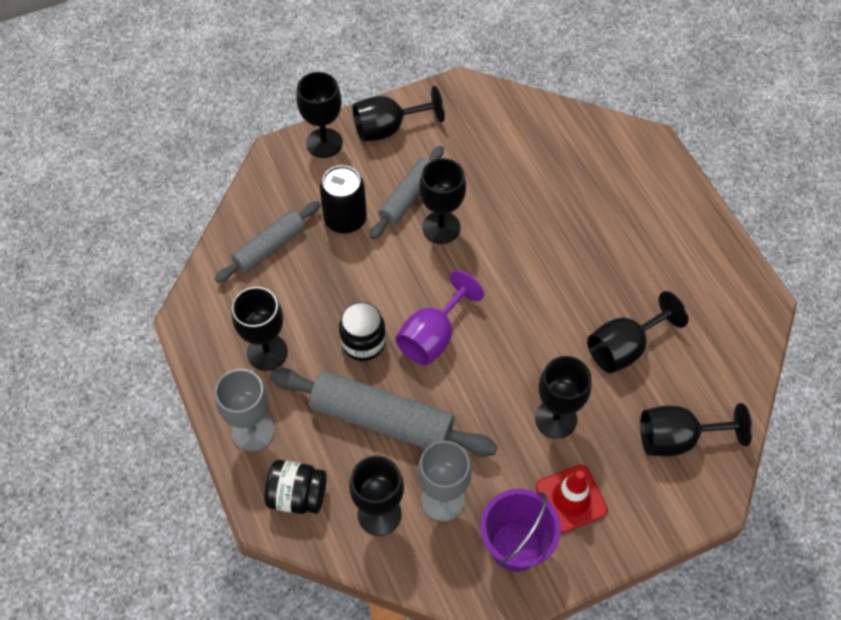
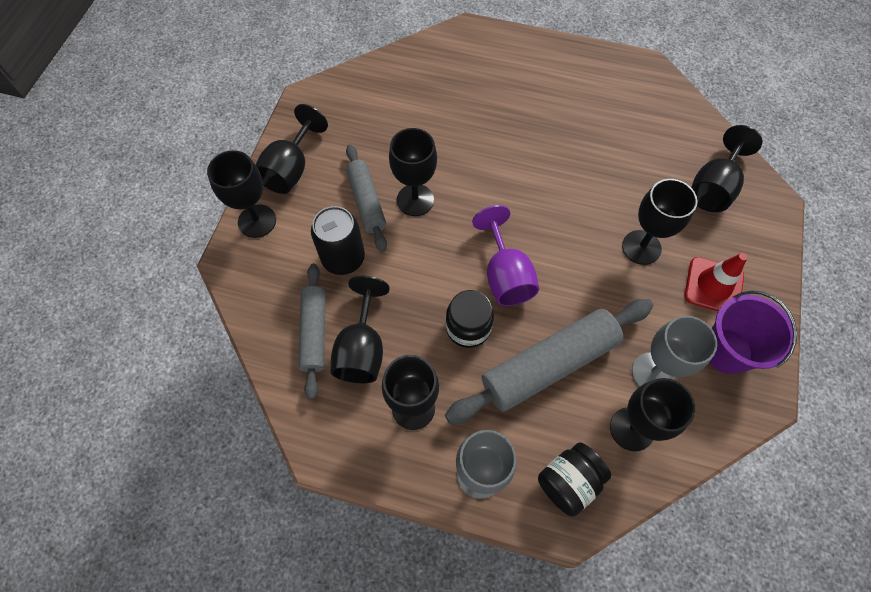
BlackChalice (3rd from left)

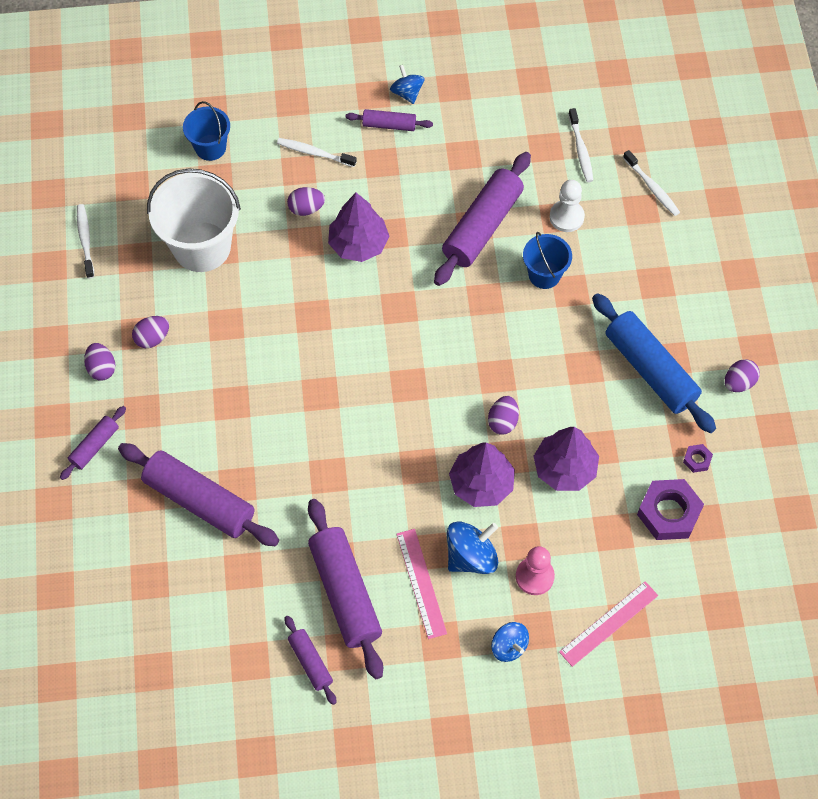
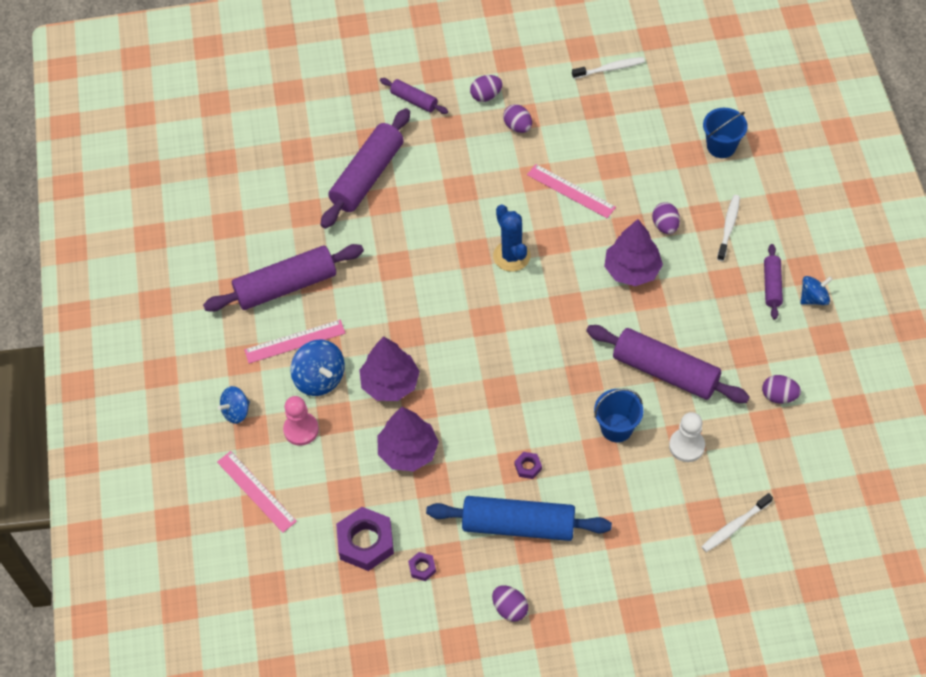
SnowWhiteToothBrush (3rd from left in the first image)
SnowWhiteBucket
BlueRollingPin
VioletEgg (5th from left)
VioletRollingPin (3rd from left in the first image)
PinkMeasuringStick (3rd from left)
BluePricklyPlant
VioletNut (3rd from left)

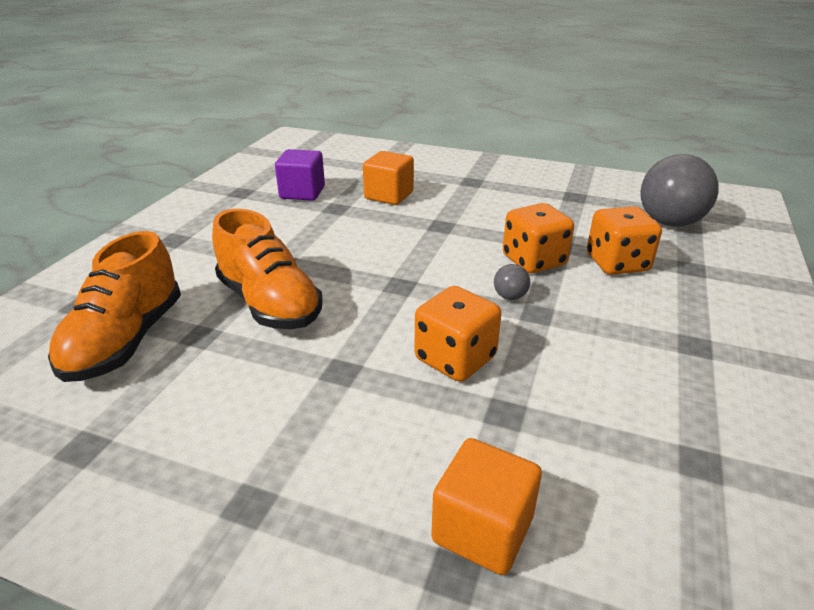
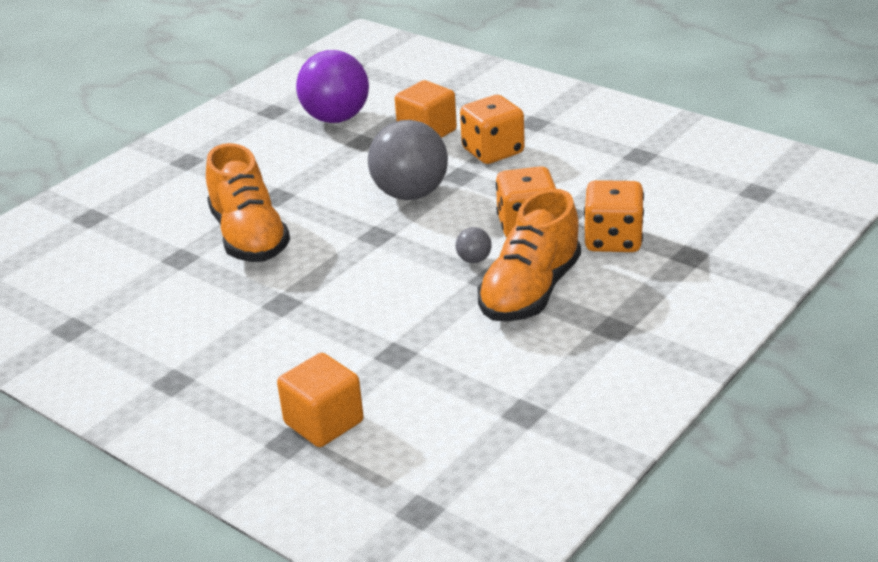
VioletBall
GrayBall (1st from left)
OrangeColouredShoe (2nd from left)
OrangeColouredDie (1st from left)

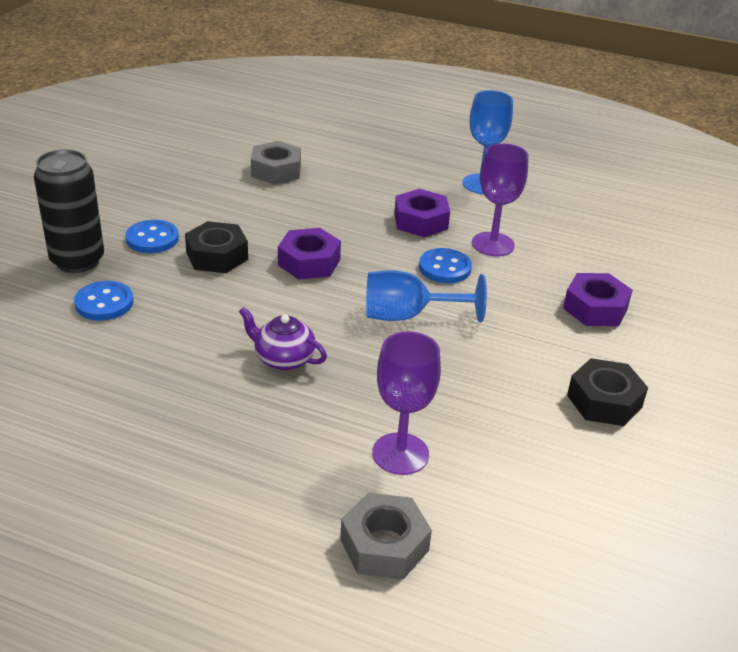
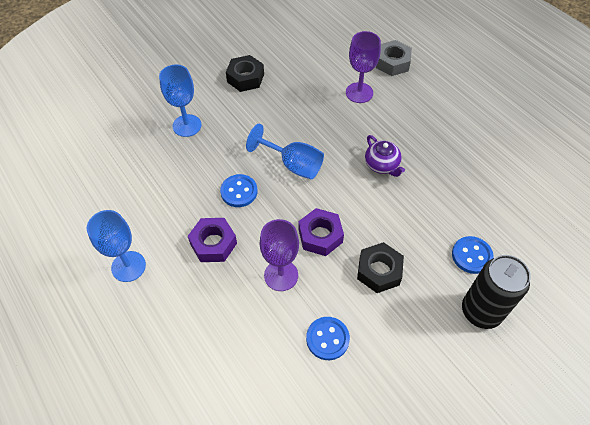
GrayNut (1st from left in the first image)
VioletChalice (1st from left)
BlueSewingButton (2nd from left)
BlueChalice (2nd from left)

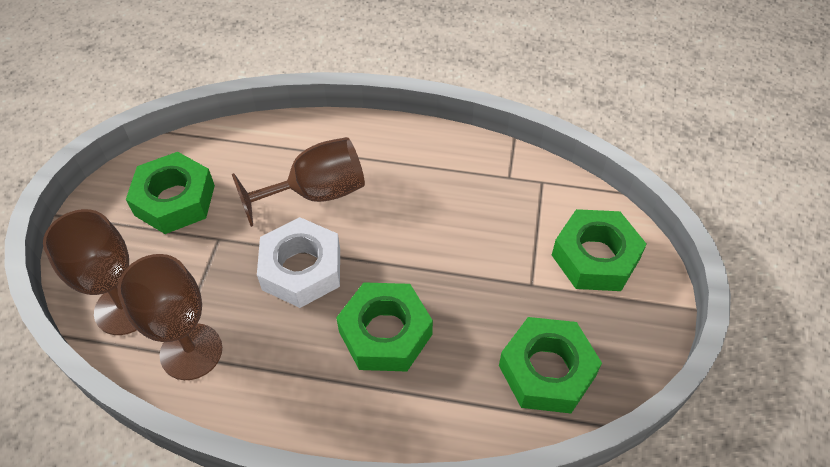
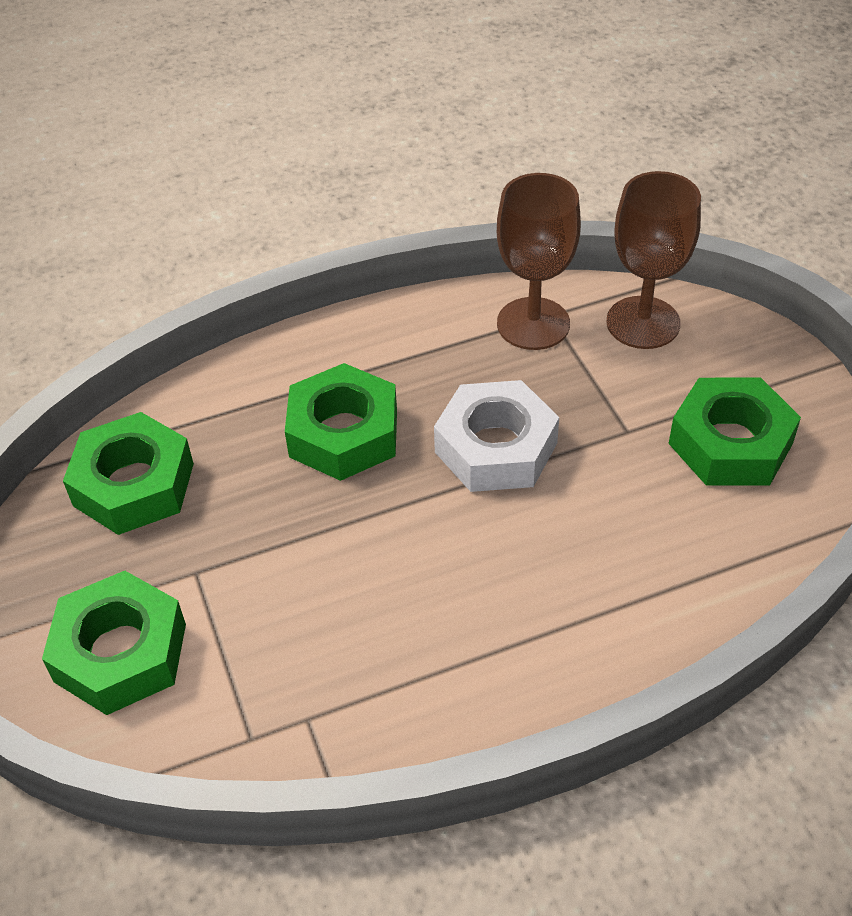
BrownChalice (3rd from left in the first image)

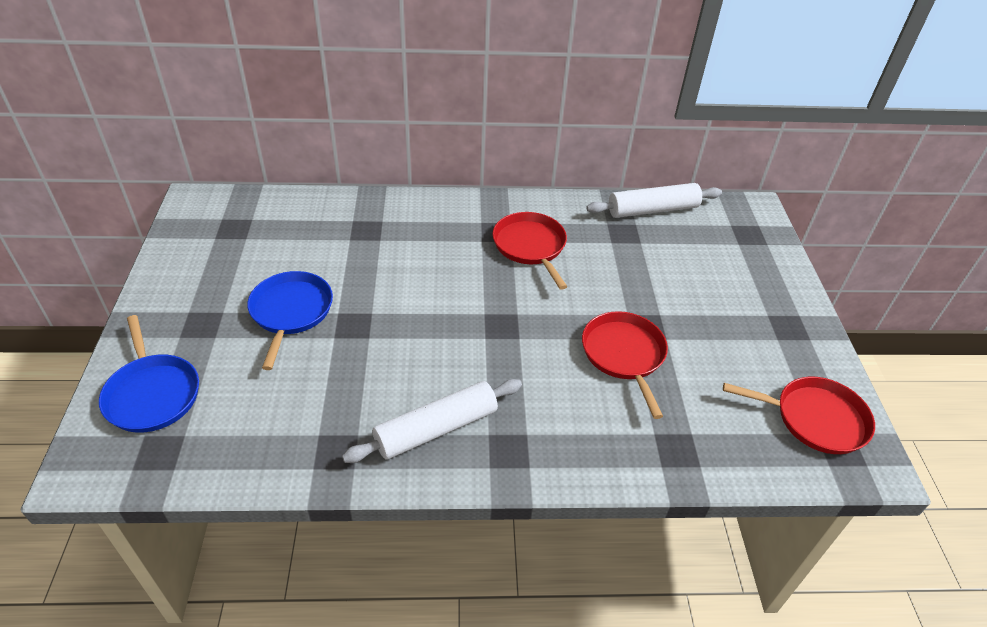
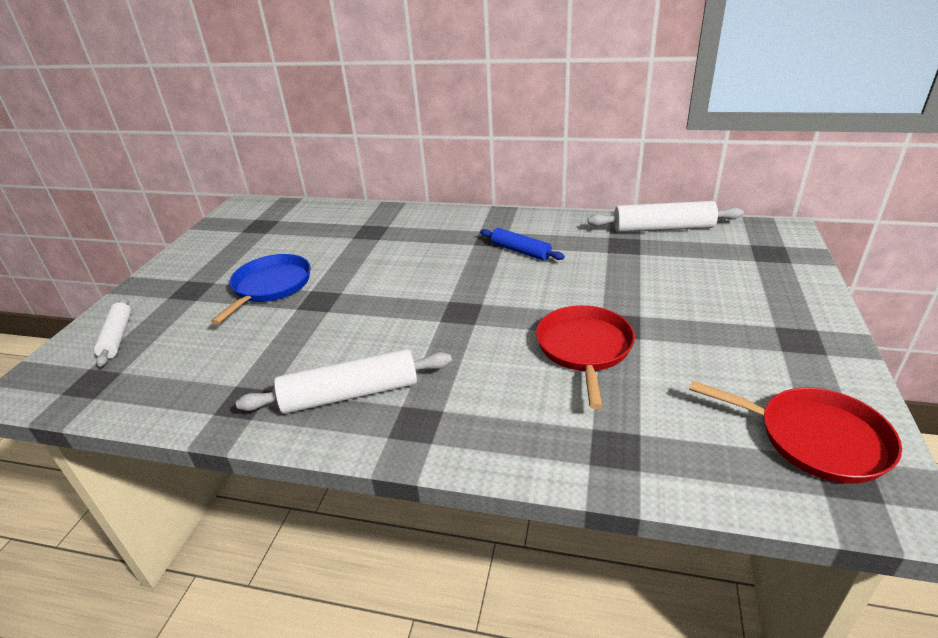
BlueRollingPin
SnowWhiteRollingPin (1st from left)

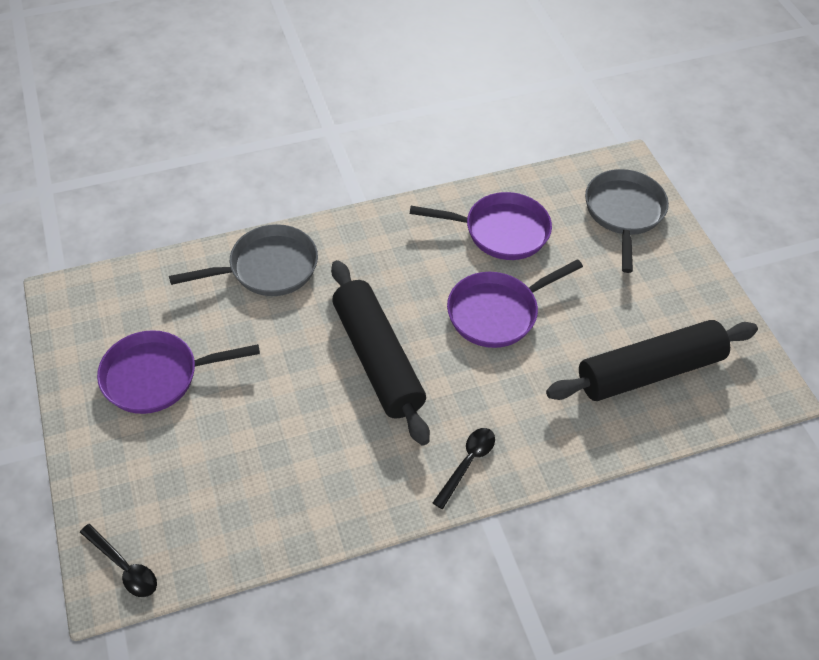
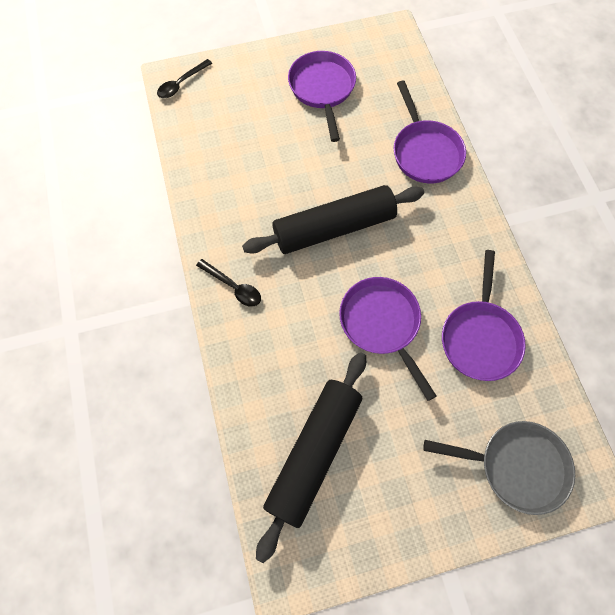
VioletSkillet (3rd from left)
BlackRollingPin (1st from left)

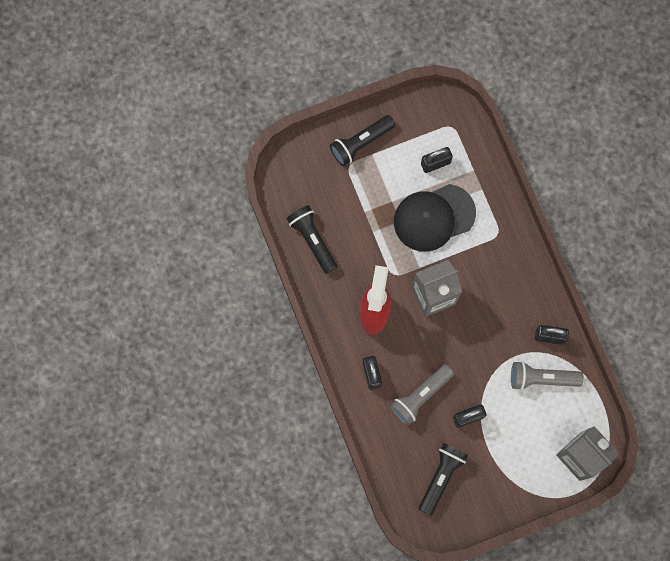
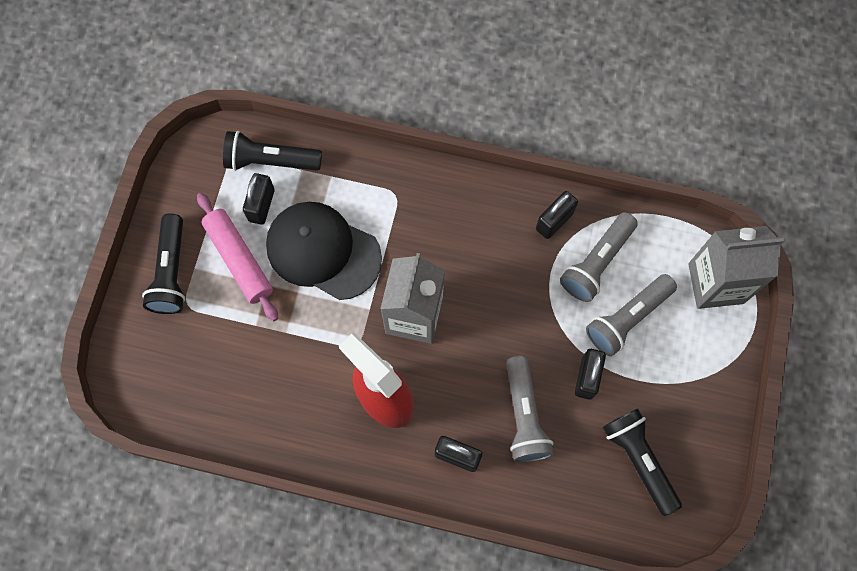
BlackBaseballCap
BlackPocketTorch (2nd from left)
PinkRollingPin
GrayPocketTorch (3rd from left)

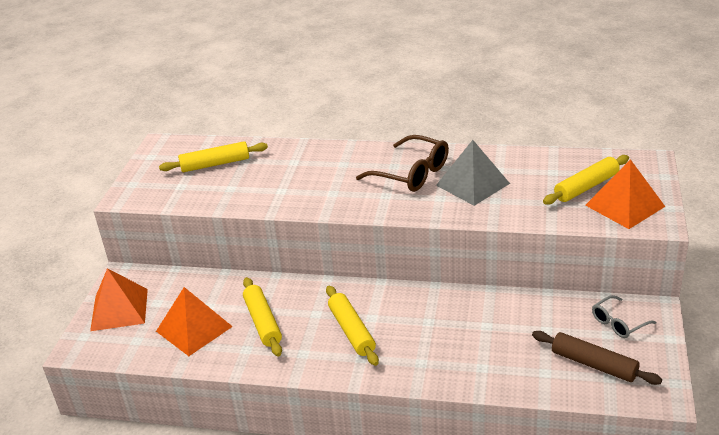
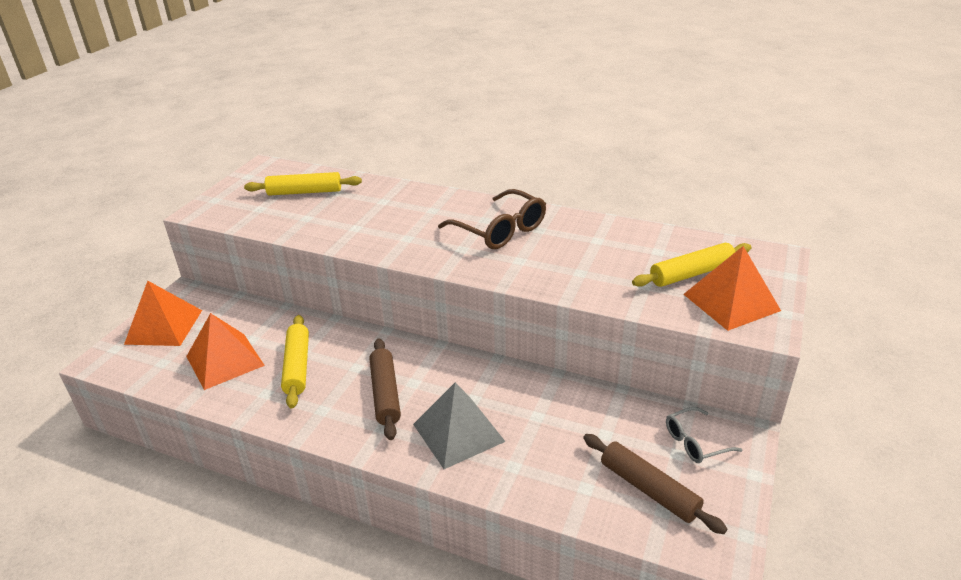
GrayPyramidShape
BrownRollingPin (1st from left)

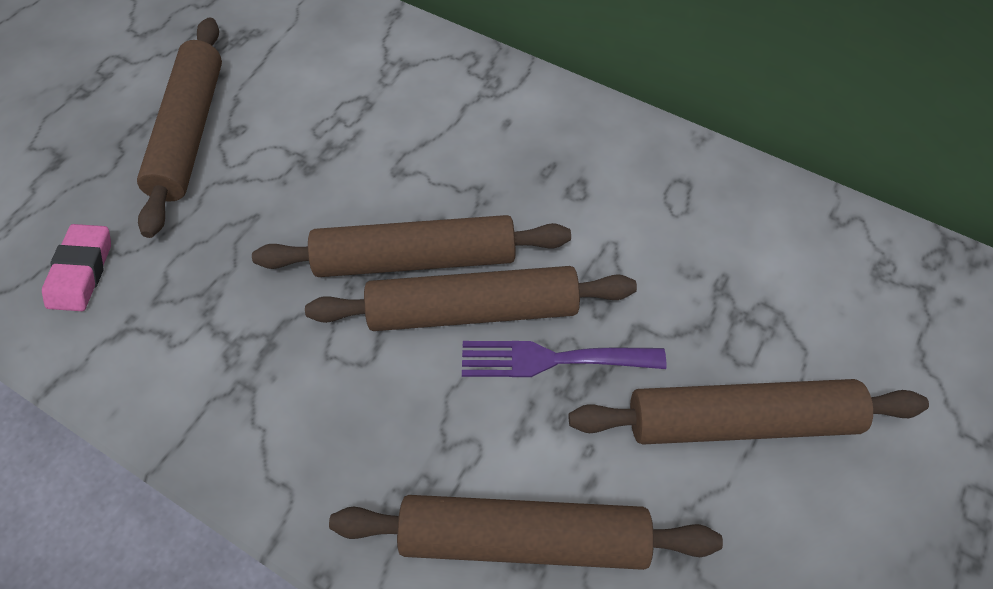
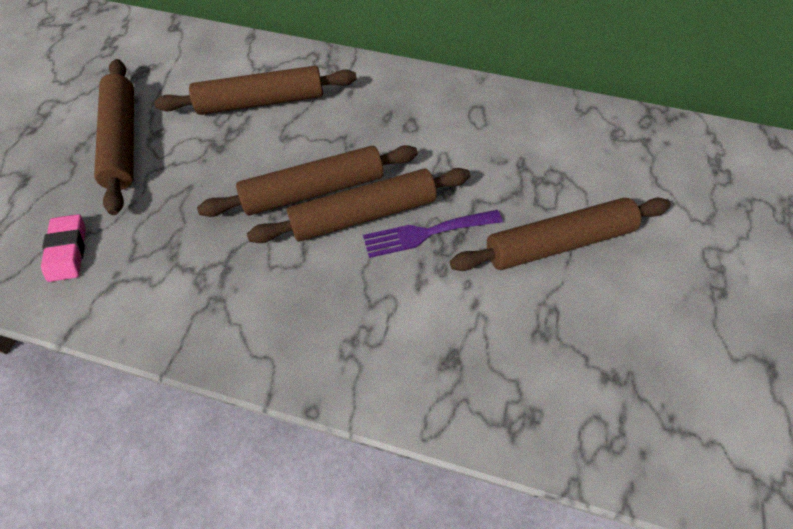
BrownRollingPin (2nd from left)

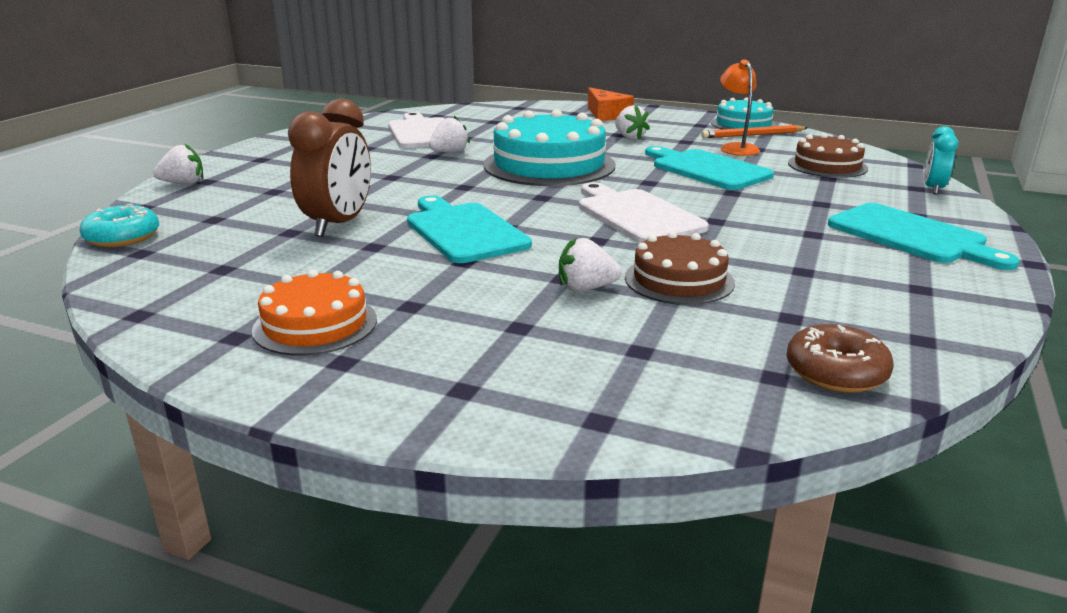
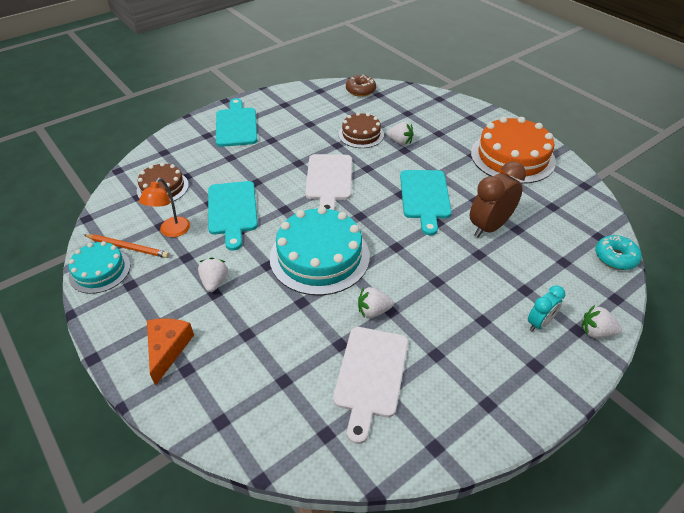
TurquoiseClock
OrangeColouredGateau

